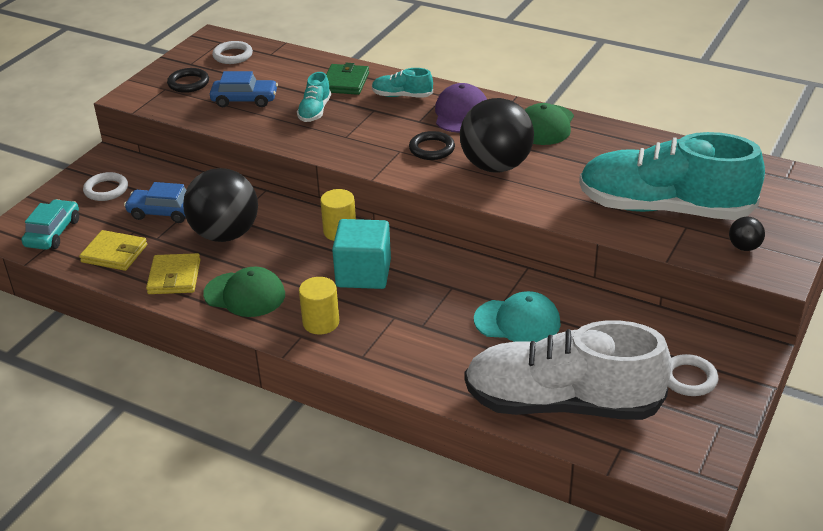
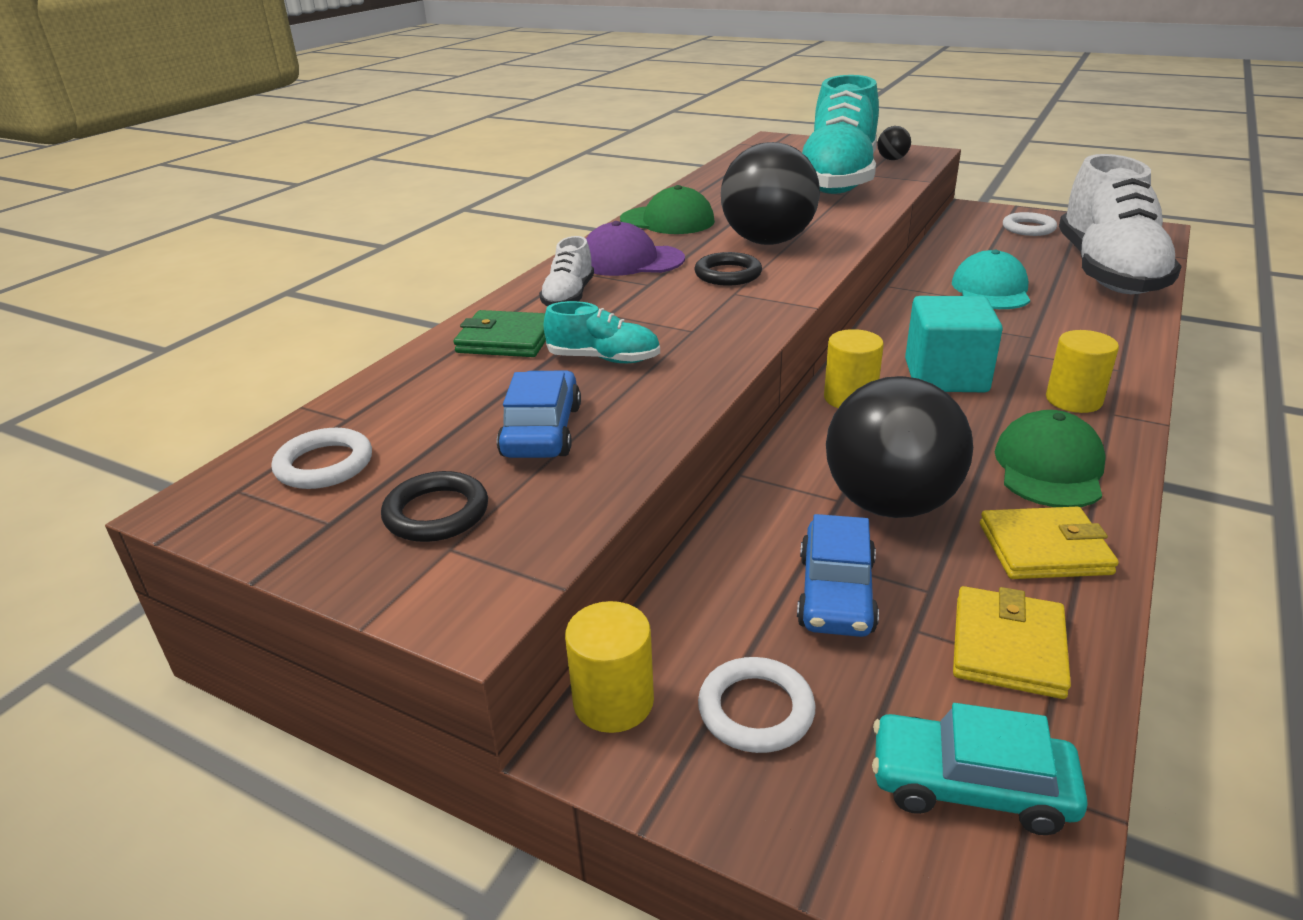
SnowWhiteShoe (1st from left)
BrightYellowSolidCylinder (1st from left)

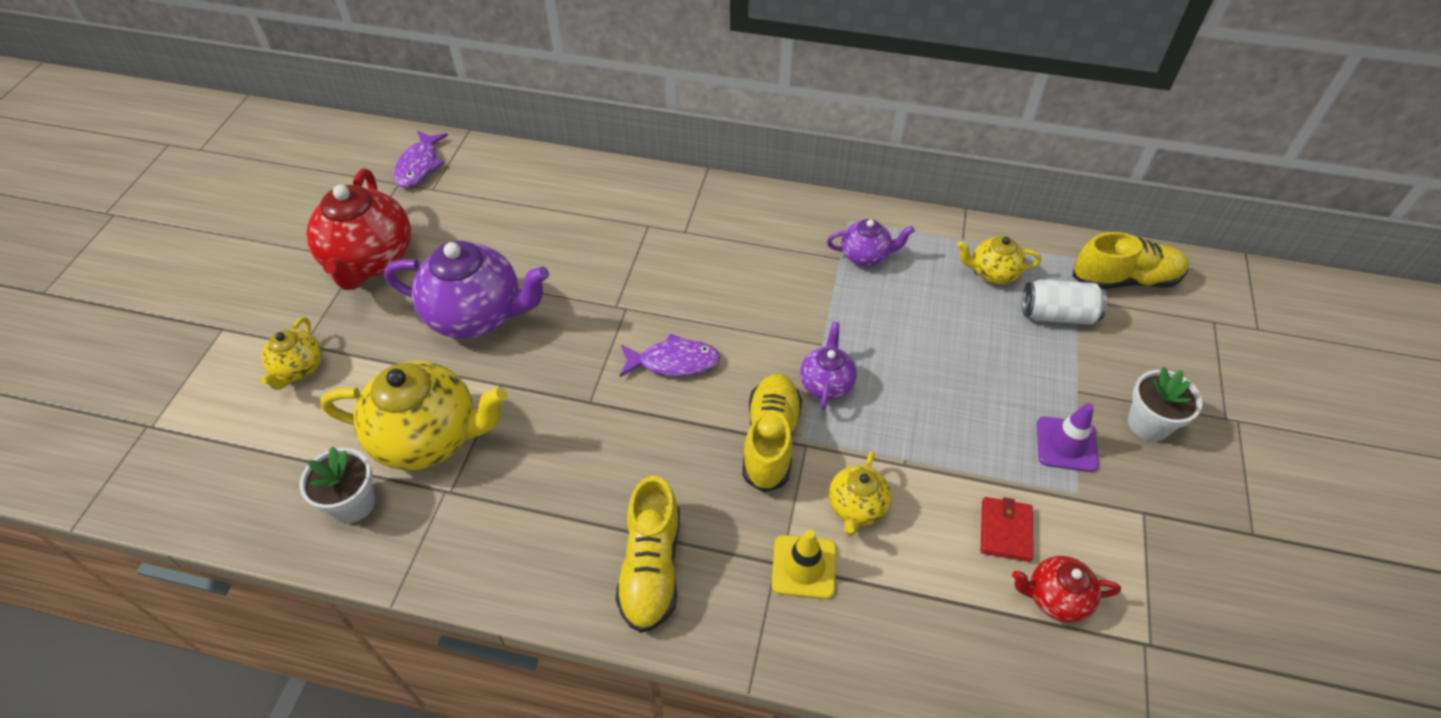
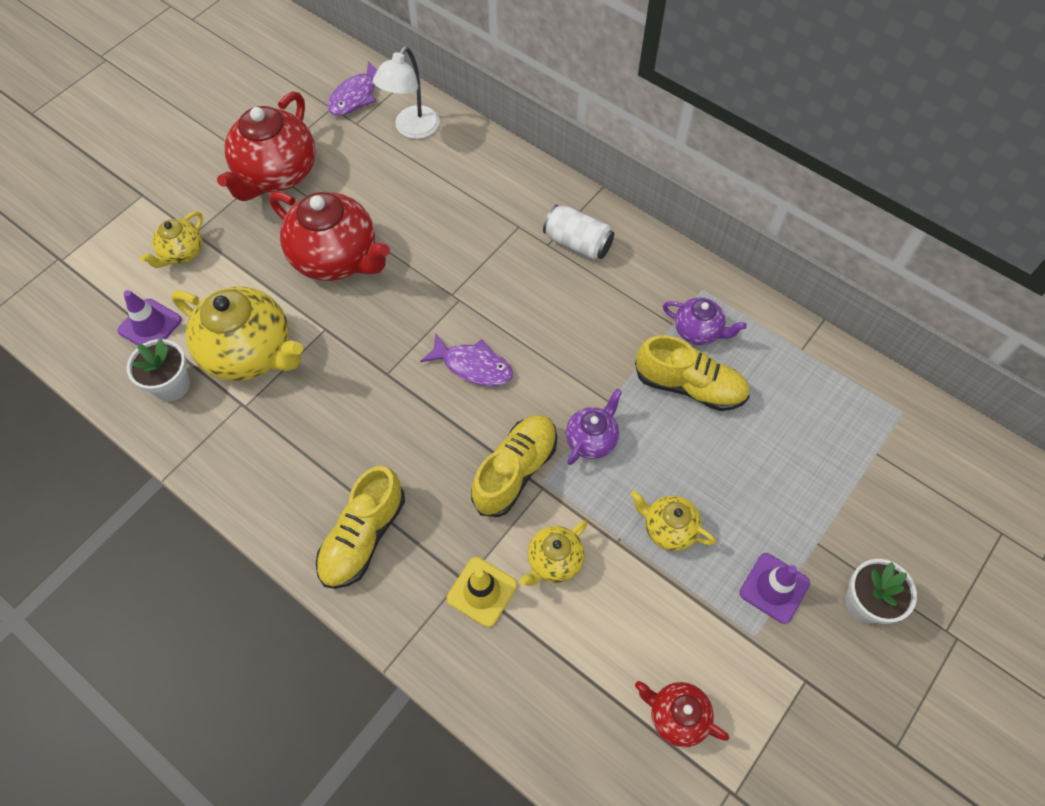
BrightYellowShoe (3rd from left)
BrightYellowChinaTeapot (4th from left)
CrimsonChinaTeapot (2nd from left)
SnowWhiteTin
CrimsonCardWallet
SnowWhiteLamp
VioletSafetyCone (1st from left)

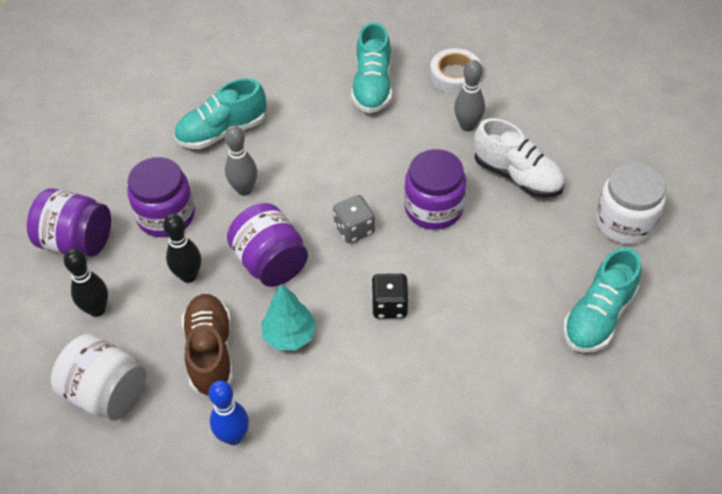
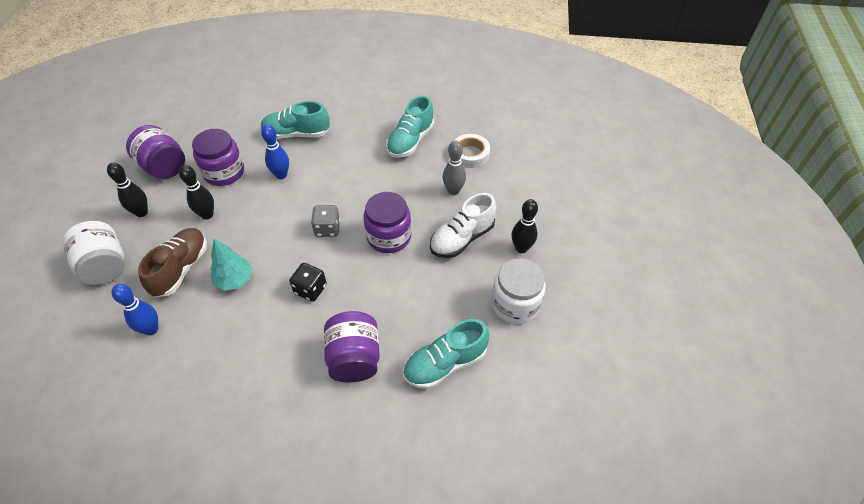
SnowWhiteShoe
BlueTenpin (2nd from left)
VioletJar (3rd from left)
BlackTenpin (3rd from left)

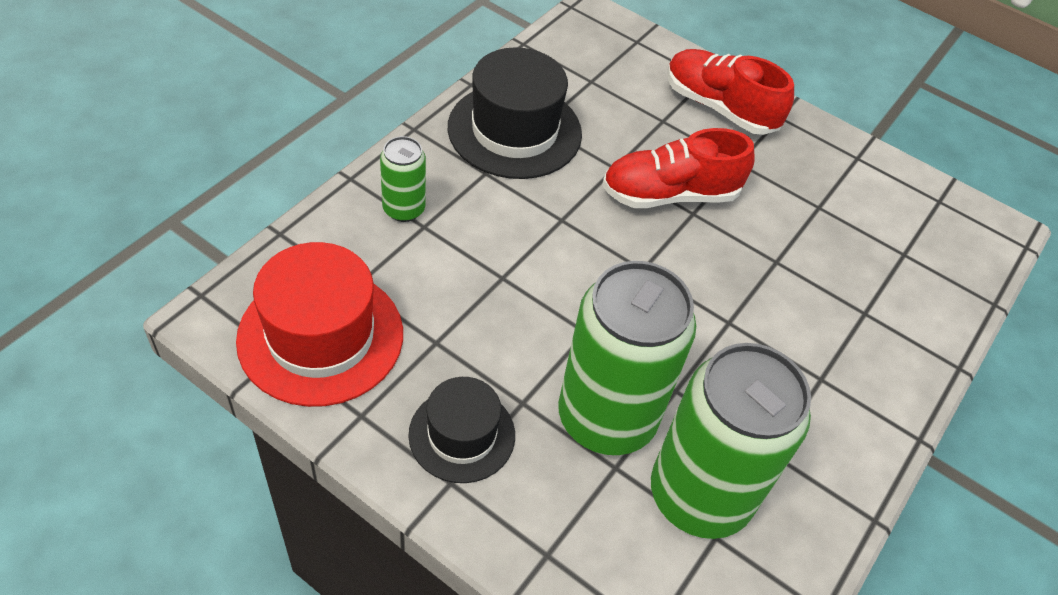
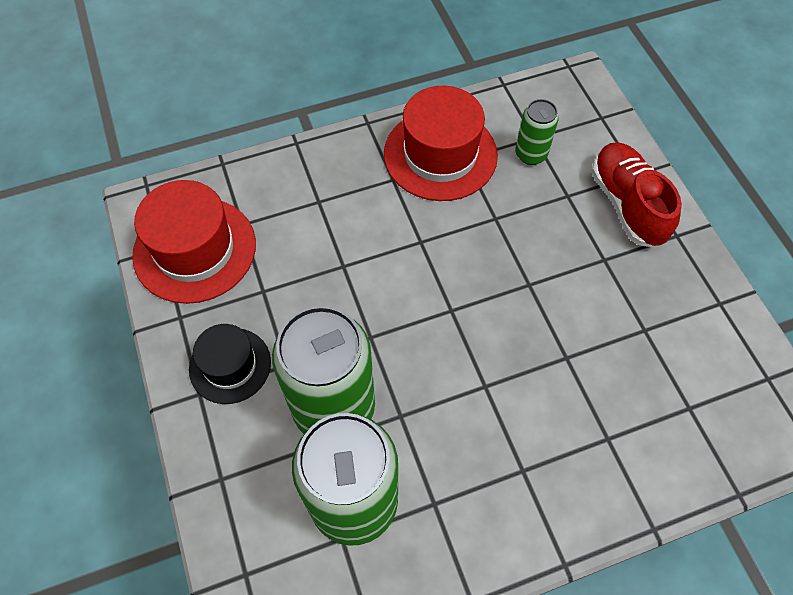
CrimsonTopHat (2nd from left)
CrimsonShoe (1st from left in the first image)
GreenTin (3rd from left)

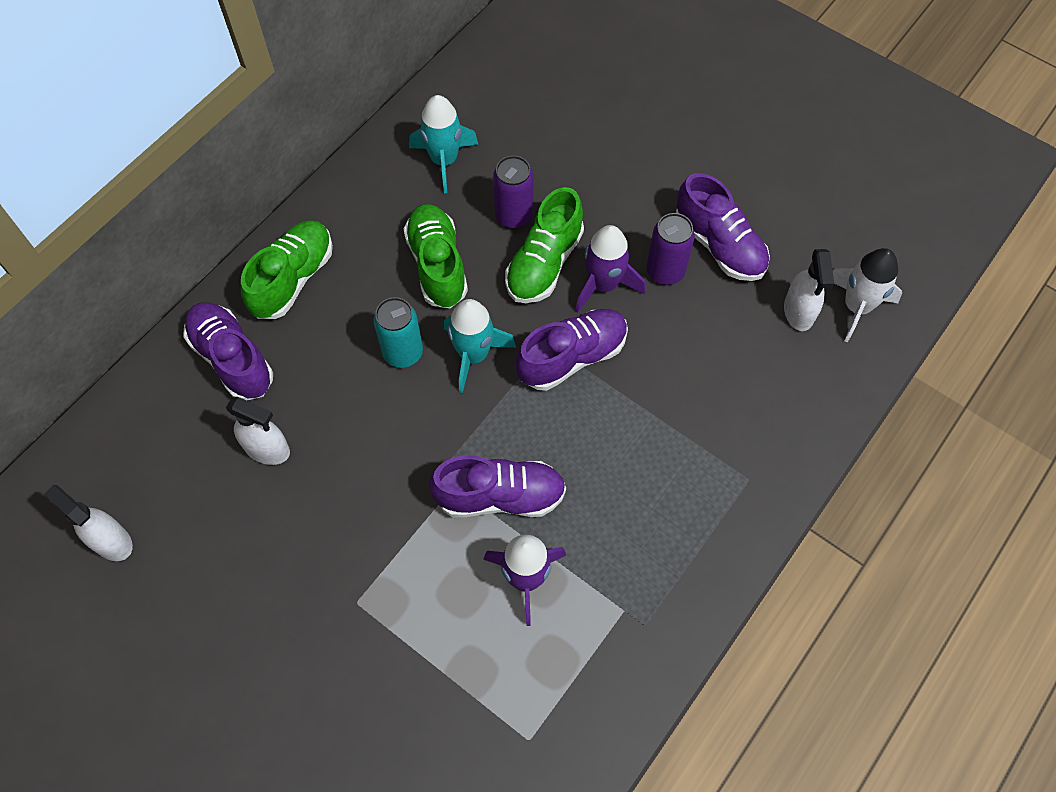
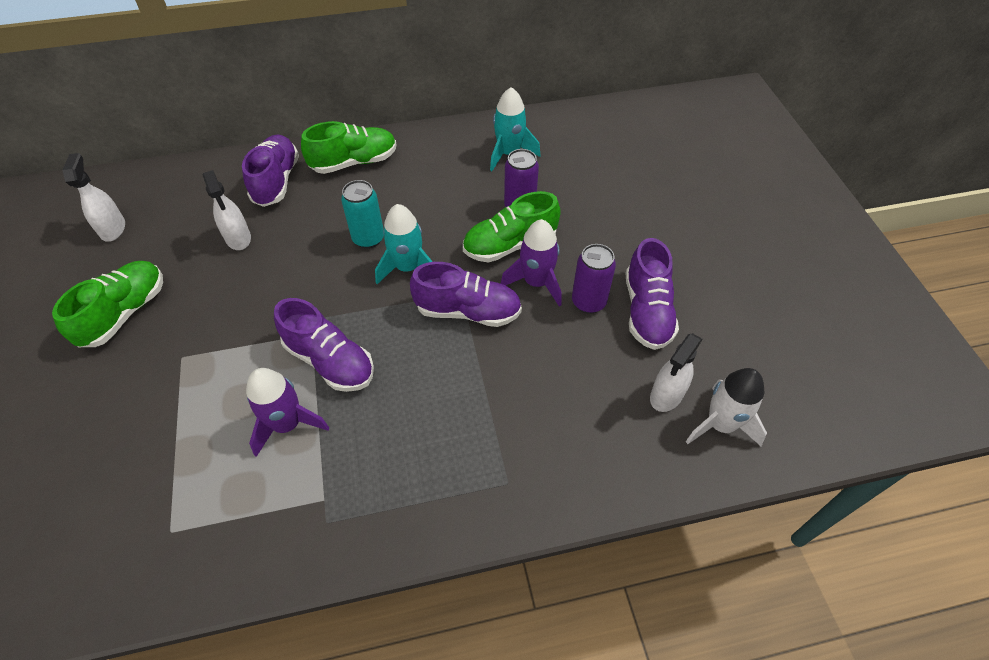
GreenShoe (1st from left)

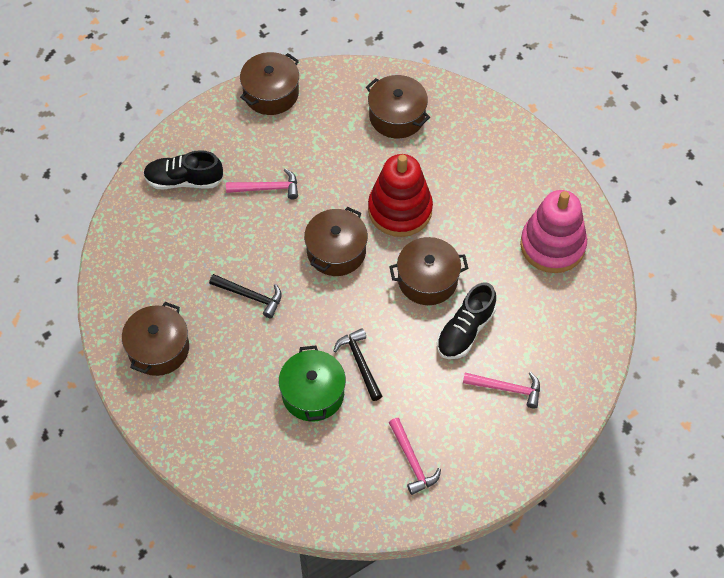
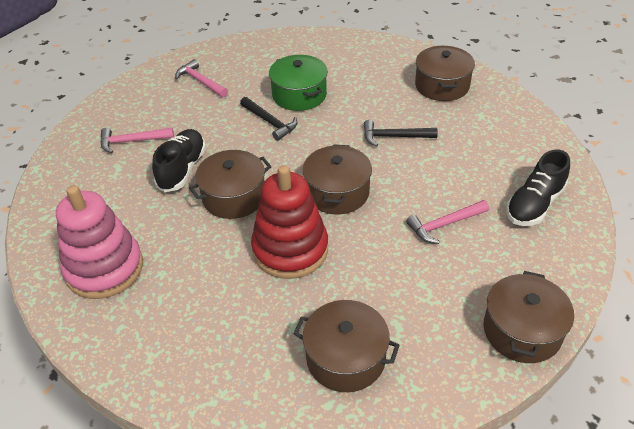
BlackShoe (2nd from left)

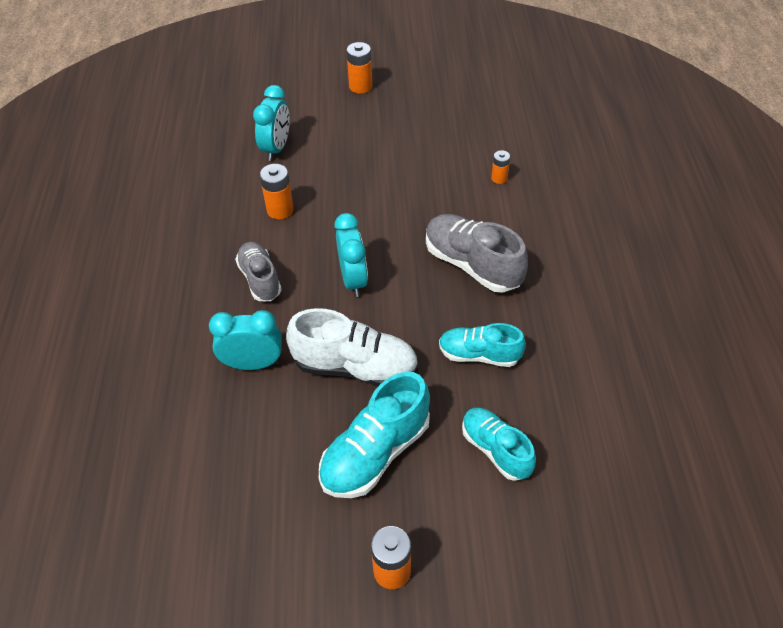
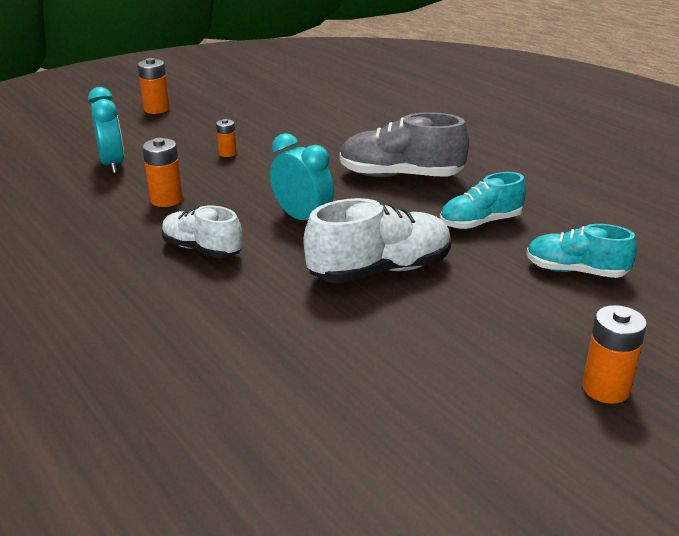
OrangeColouredBattery (3rd from left)
SnowWhiteShoe (1st from left)
TurquoiseClock (1st from left in the first image)
TurquoiseShoe (1st from left in the first image)

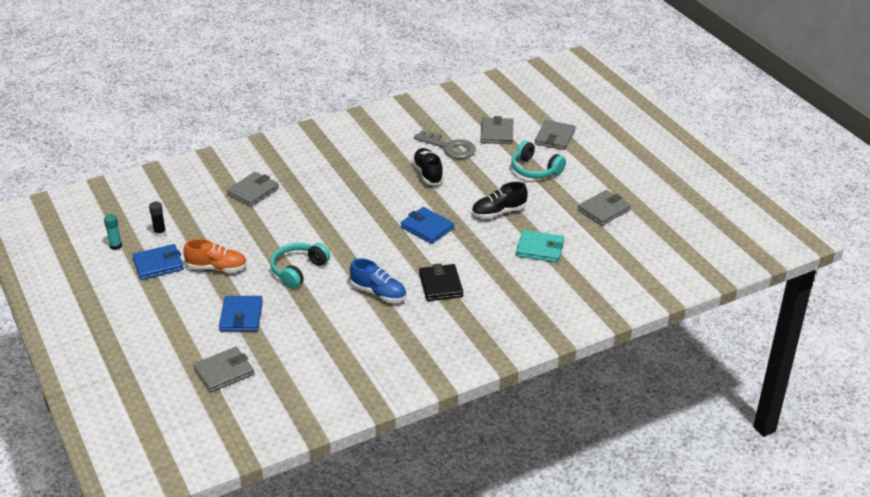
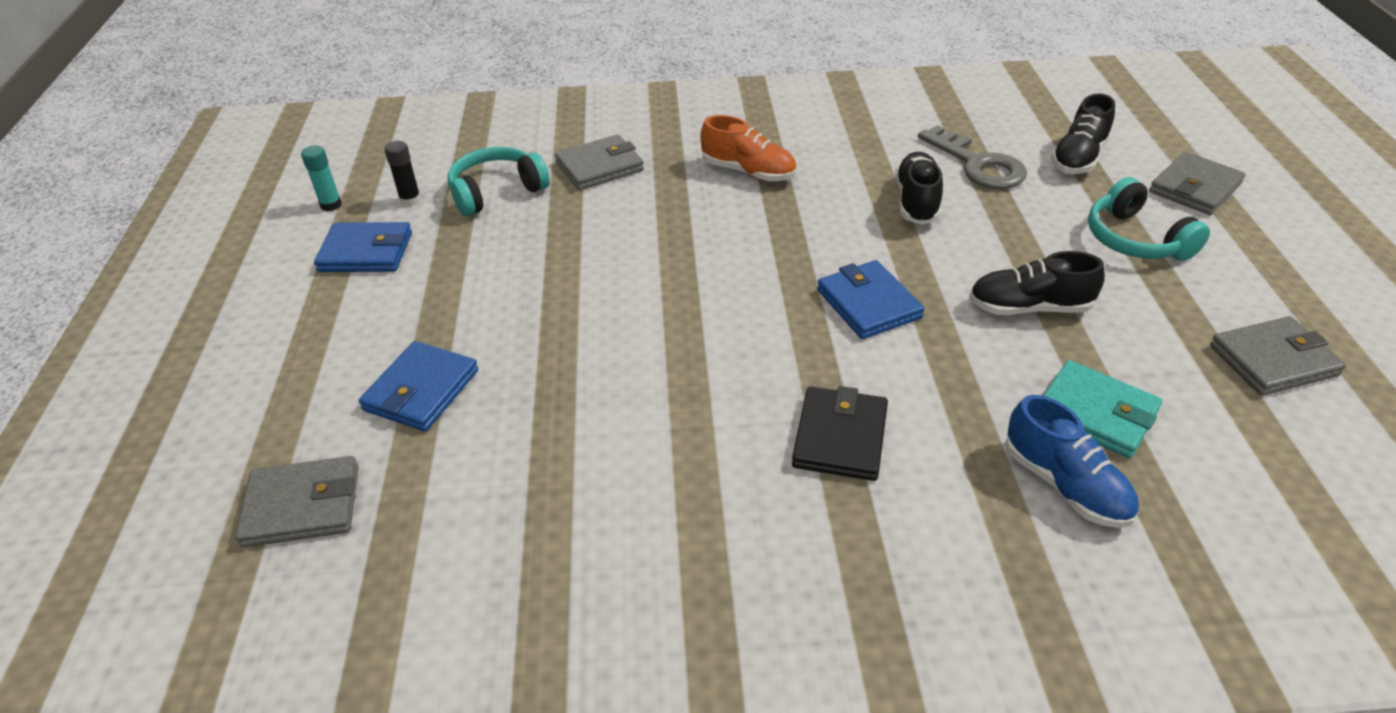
BlackShoe (3rd from left)
OrangeColouredShoe
TurquoiseOverEarHeadphones (1st from left)
BlueShoe

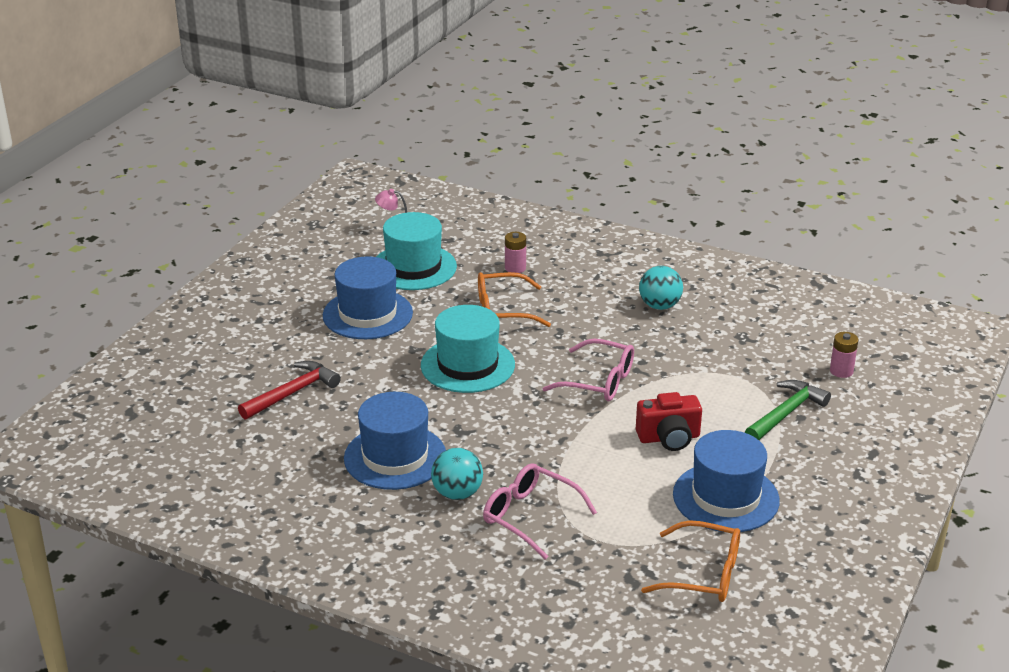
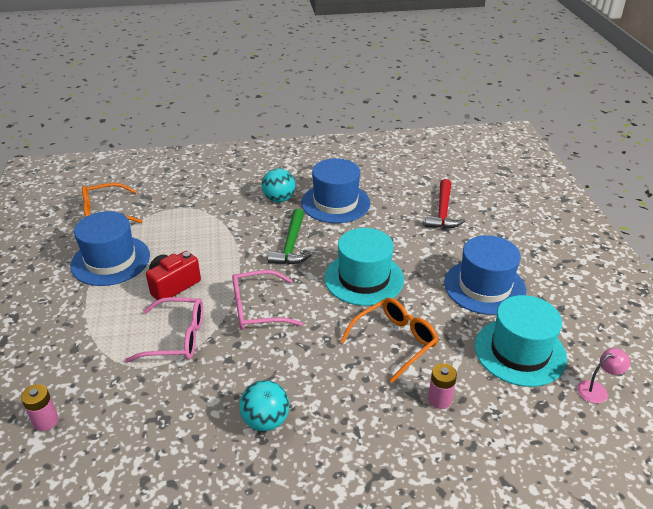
GreenCarpenter'sHammer
PinkEyeglasses (1st from left)

